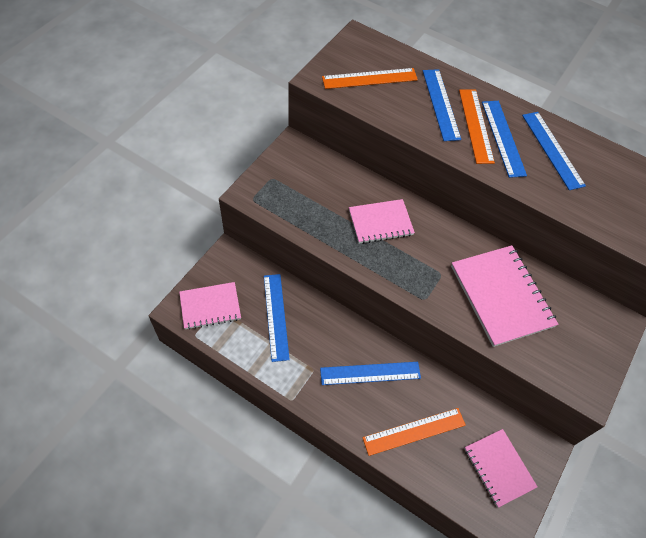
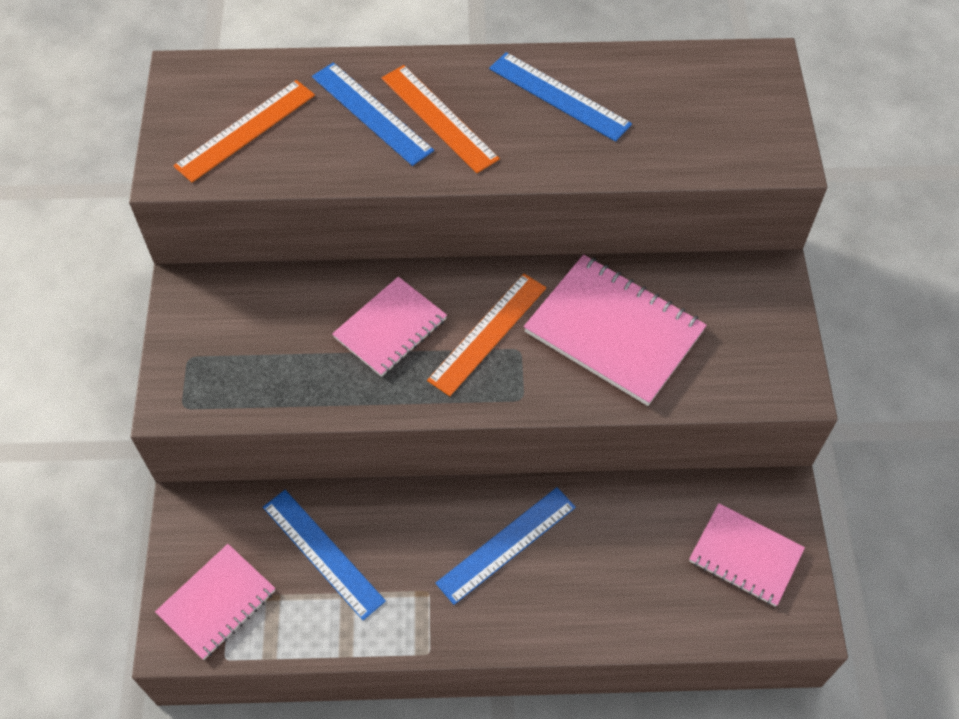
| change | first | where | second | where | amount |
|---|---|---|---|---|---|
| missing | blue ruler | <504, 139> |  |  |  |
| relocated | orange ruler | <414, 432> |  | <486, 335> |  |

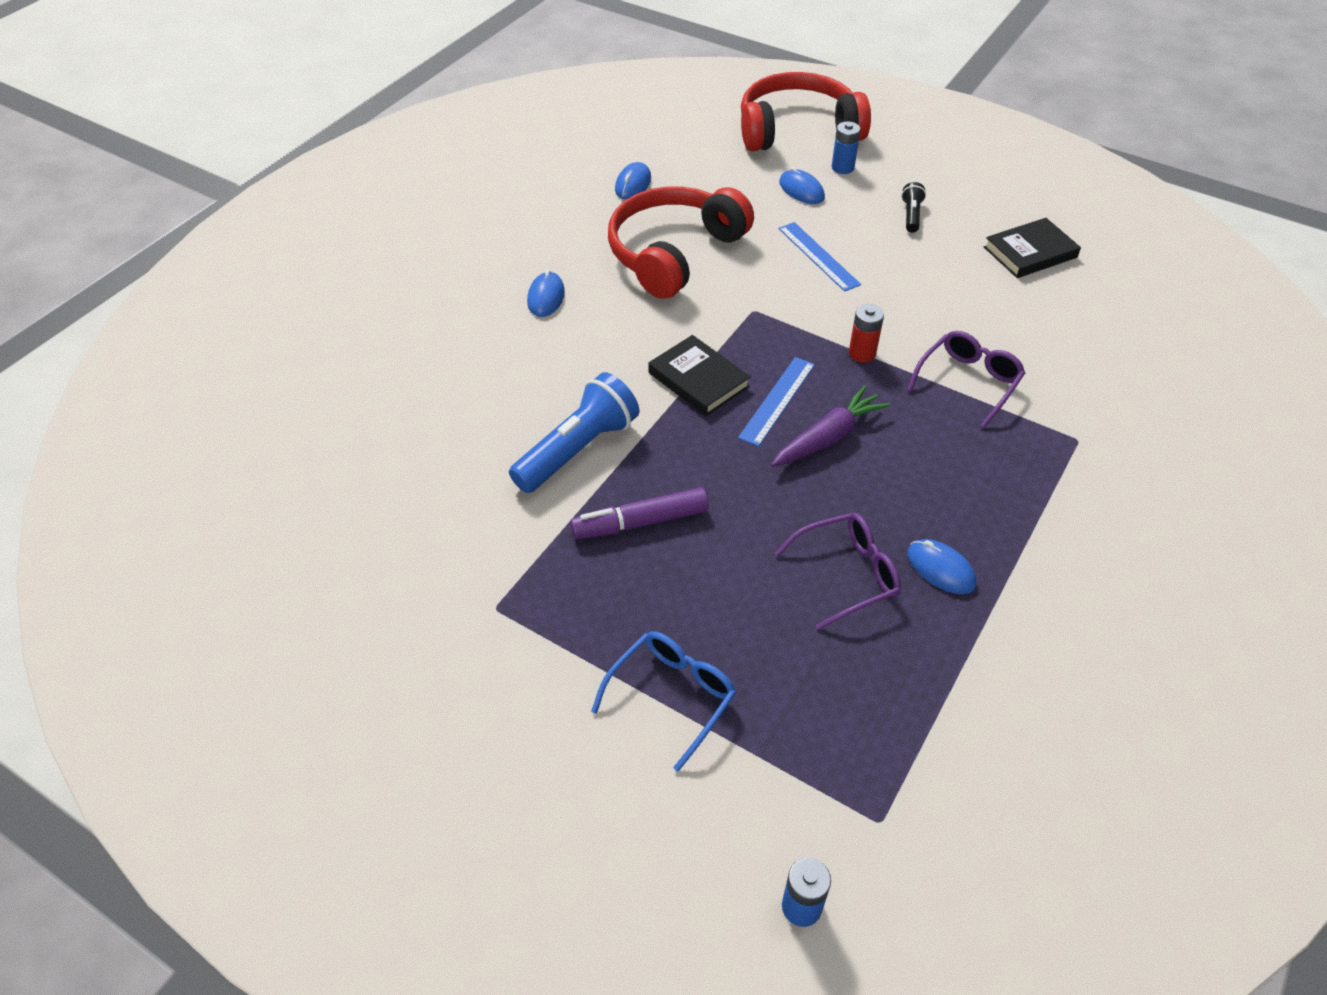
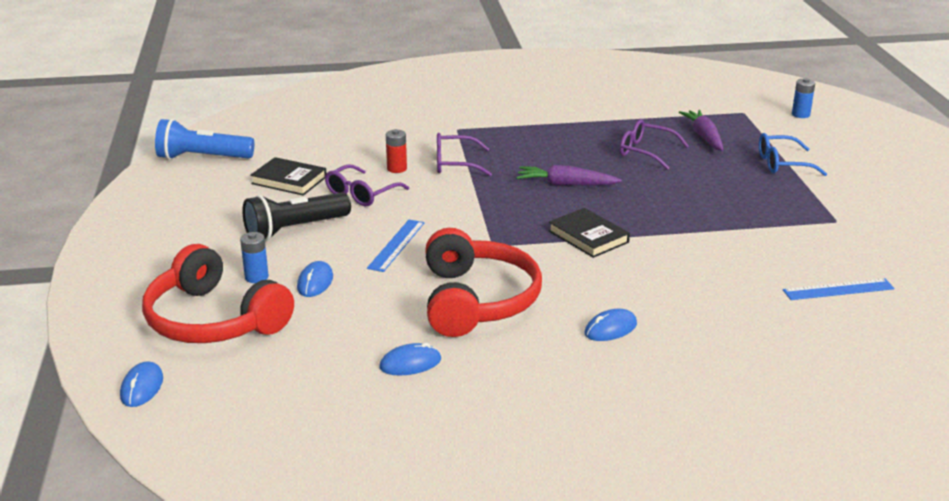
| change | first | where | second | where | amount |
|---|---|---|---|---|---|
| size | black flashlight | <913, 207> |  | <296, 217> | x2.06 |
| spun | red headphones | <681, 243> |  | <483, 282> | 90 degrees counterclockwise |
| relocated | red battery | <866, 333> |  | <396, 151> |  |
| spun | black book | <699, 375> |  | <589, 233> | 45 degrees counterclockwise |
| relocated | blue ruler | <776, 402> |  | <839, 289> |  |
| relocated | blue flashlight | <574, 432> |  | <204, 139> |  |
| missing | purple marker | <639, 513> |  |  |  |
| relocated | blue mouse | <941, 566> |  | <141, 384> |  |
| appeared |  |  | purple carrot | <701, 130> |  |
| appeared |  |  | purple glasses | <367, 185> |  |

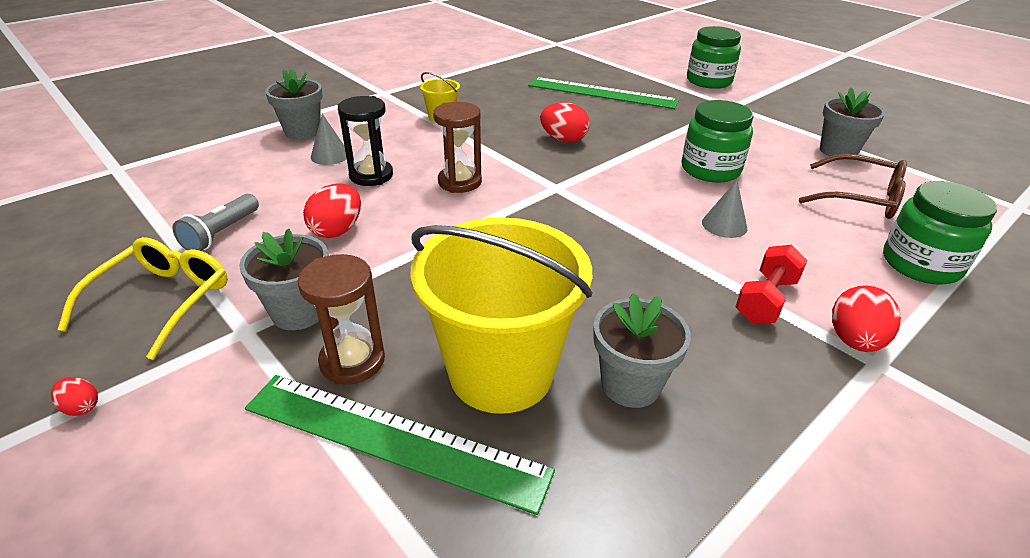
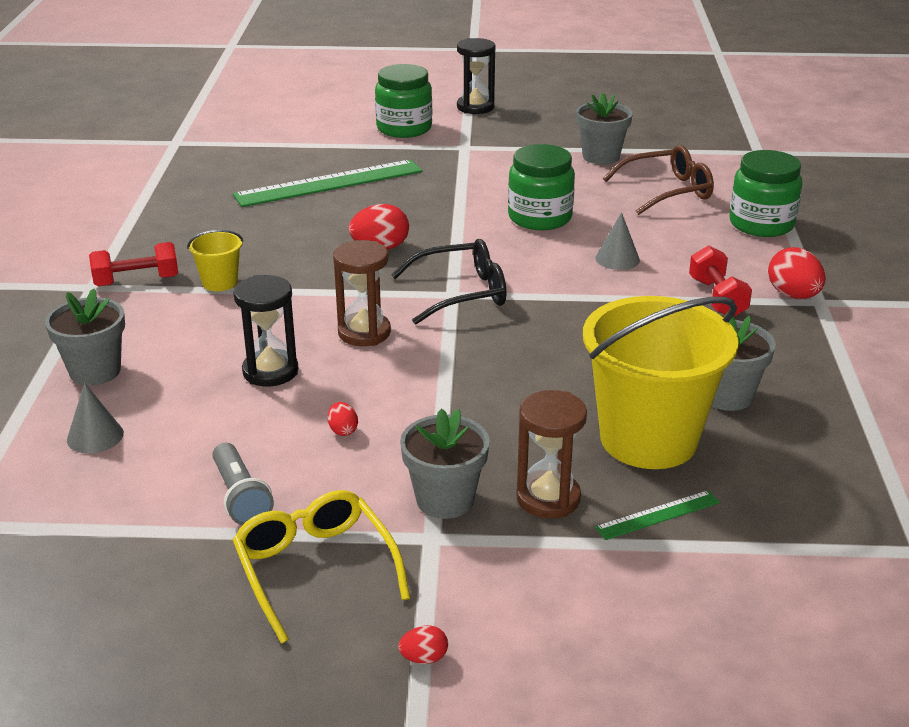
| change | first | where | second | where | amount |
|---|---|---|---|---|---|
| relocated | grey cone | <329, 139> |  | <95, 418> |  |
| size | red egg | <332, 210> |  | <342, 419> | x0.51 |
| size | green ruler | <400, 445> |  | <657, 515> | x0.46 |
| appeared |  |  | black hourglass | <476, 76> |  |
| appeared |  |  | black glasses | <449, 281> |  |
| appeared |  |  | red dumbbell | <133, 264> |  |

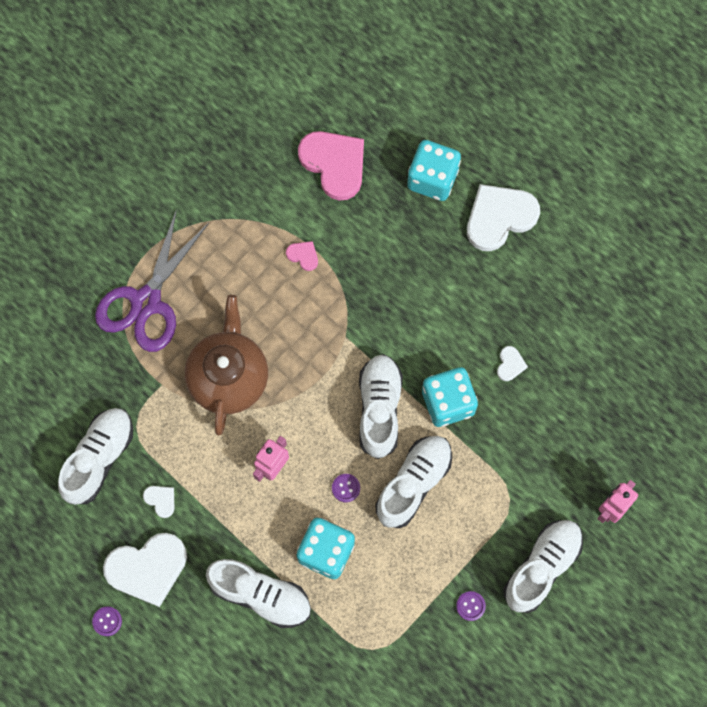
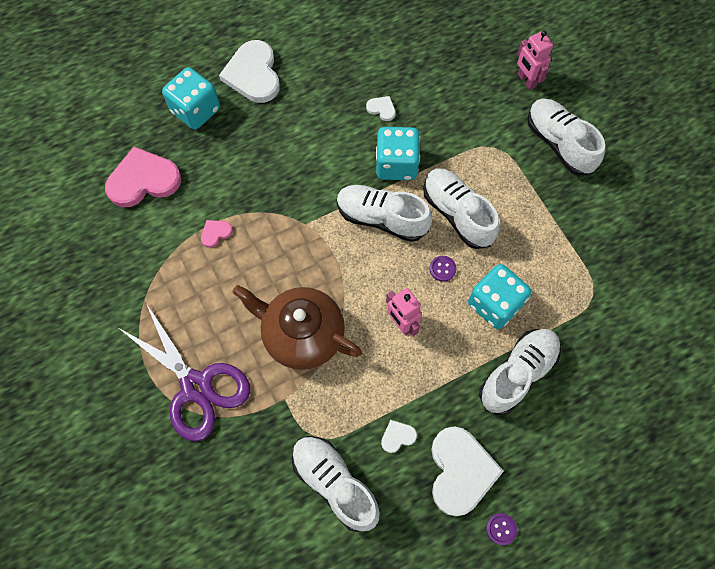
| change | first | where | second | where | amount |
|---|---|---|---|---|---|
| missing | purple button | <471, 606> |  |  |  |

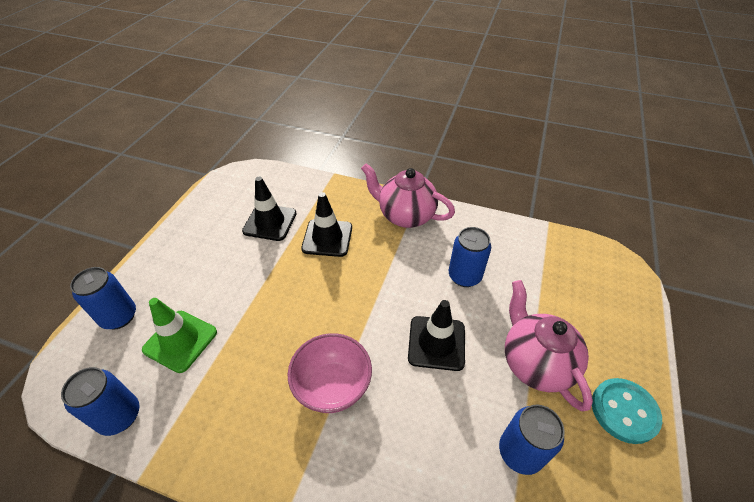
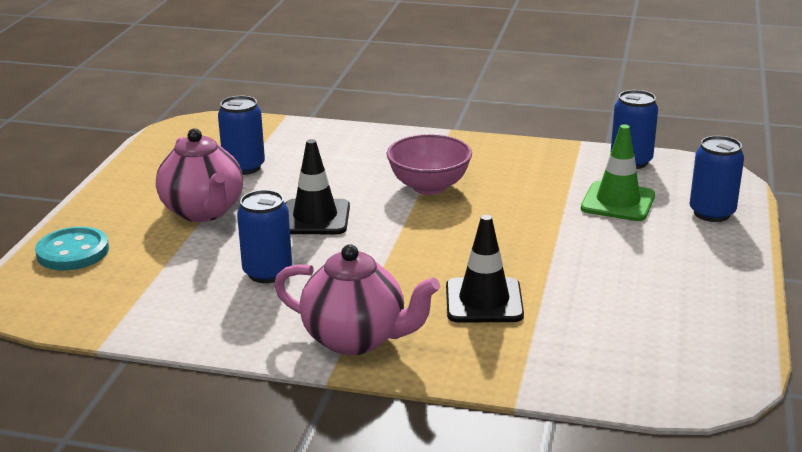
| change | first | where | second | where | amount |
|---|---|---|---|---|---|
| missing | black traffic cone | <269, 209> |  |  |  |
| relocated | turquoise button | <627, 411> |  | <72, 248> |  |

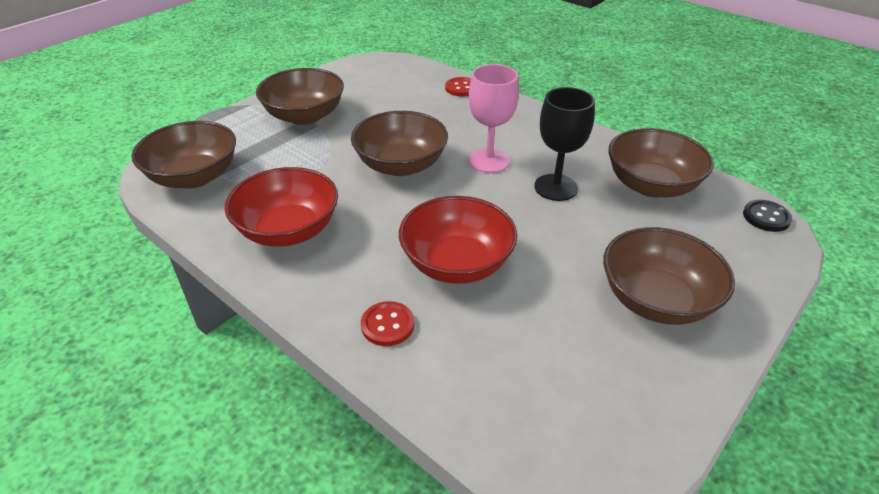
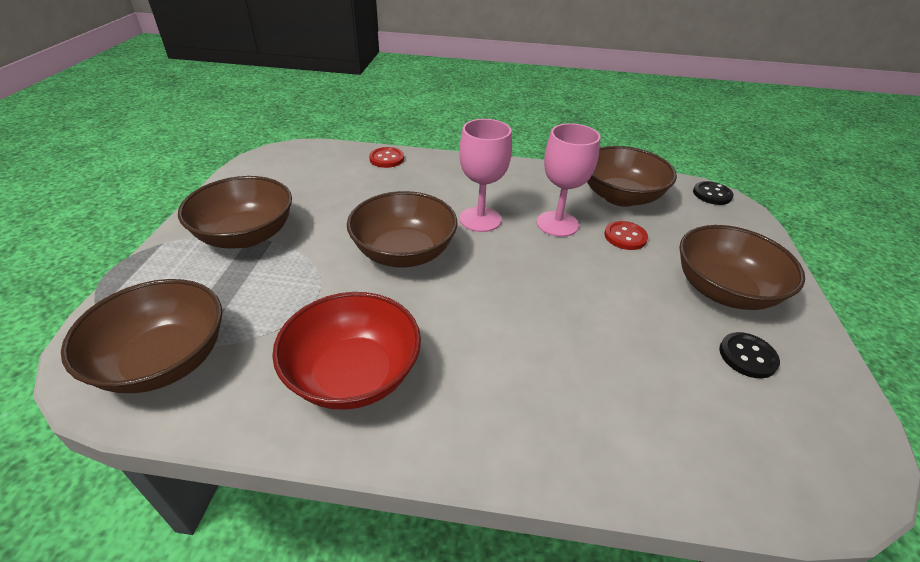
| change | first | where | second | where | amount |
|---|---|---|---|---|---|
| colour | black goblet | <564, 144> | pink goblet | <569, 180> |  |
| missing | red bowl | <458, 240> |  |  |  |
| relocated | red button | <387, 323> |  | <626, 235> |  |
| appeared |  |  | black button | <749, 355> |  |

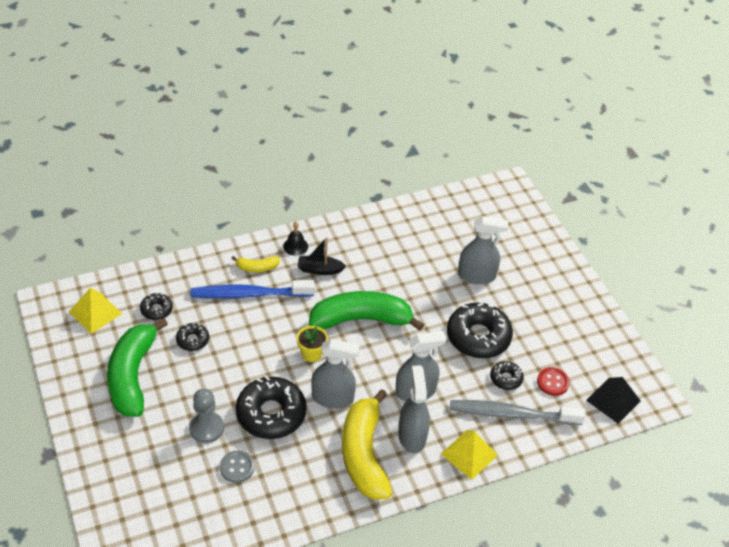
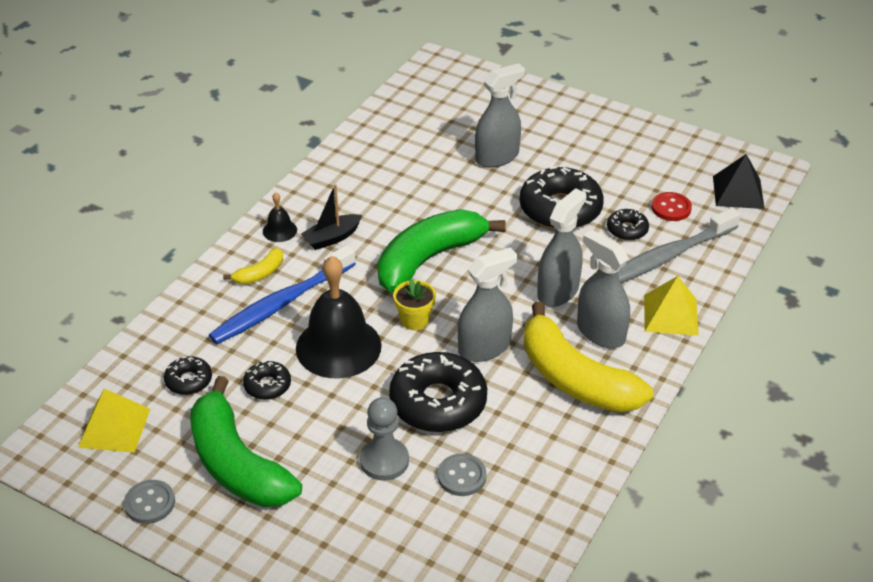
| change | first | where | second | where | amount |
|---|---|---|---|---|---|
| appeared |  |  | black bell | <339, 317> |  |
| appeared |  |  | grey button | <149, 502> |  |

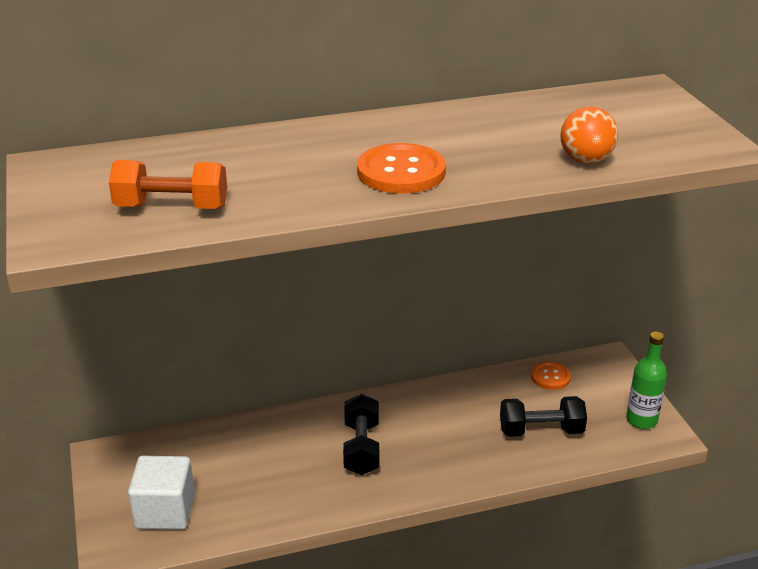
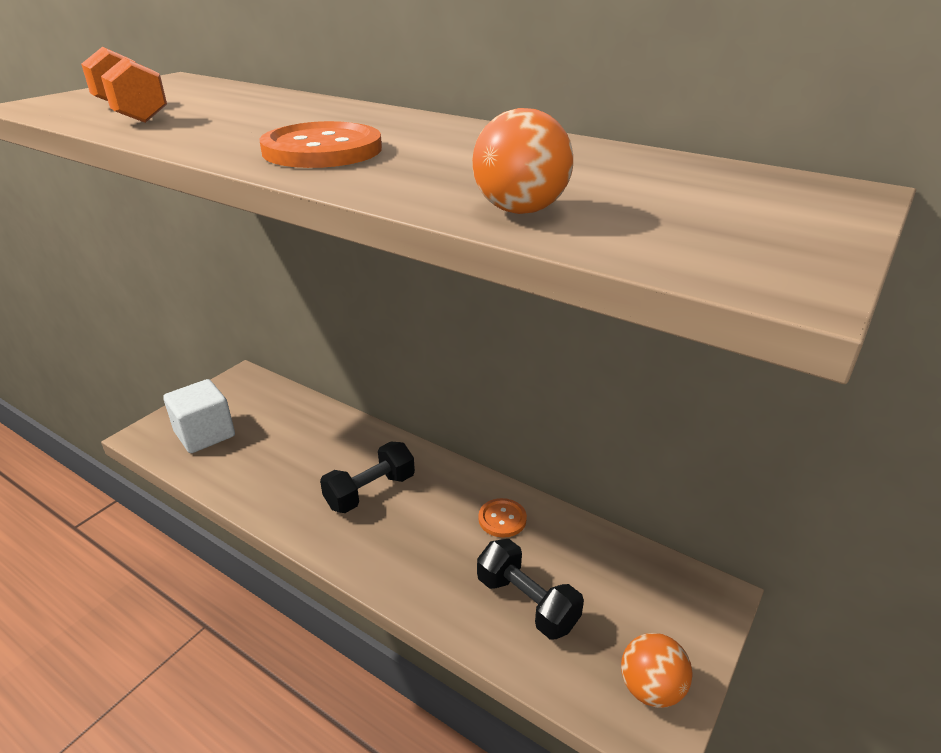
| change | first | where | second | where | amount |
|---|---|---|---|---|---|
| exchanged | green bottle | <646, 380> | orange ball | <656, 670> |  |
| relocated | orange button | <551, 375> |  | <502, 518> |  |

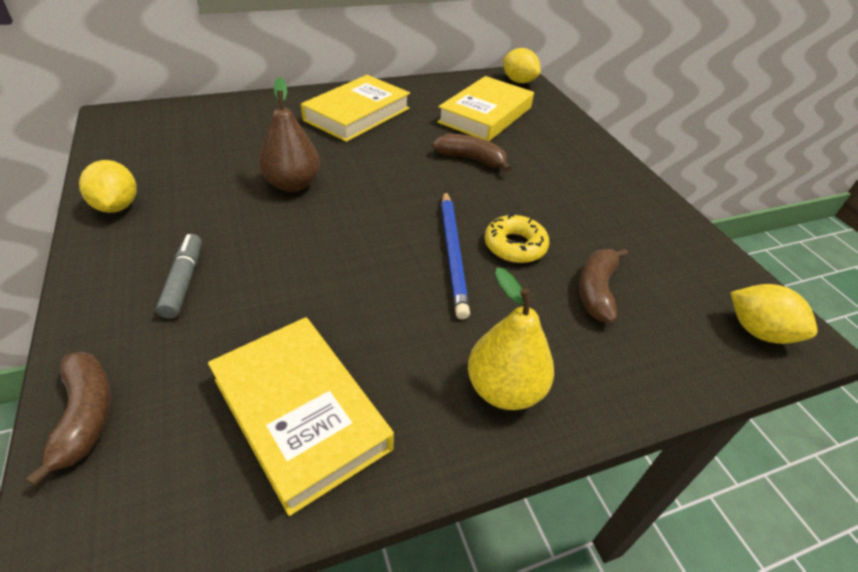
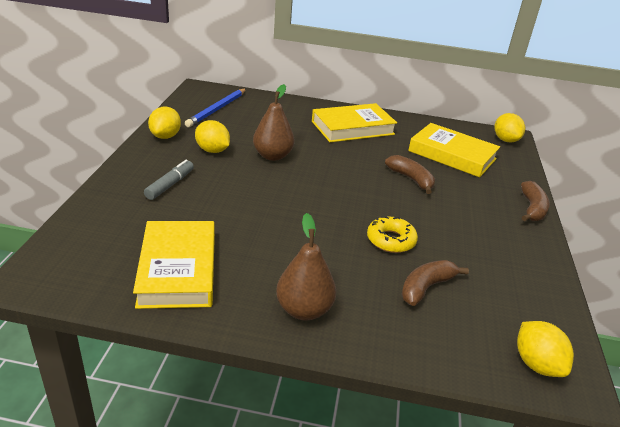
| change | first | where | second | where | amount |
|---|---|---|---|---|---|
| spun | yellow book | <485, 108> |  | <454, 150> | 60 degrees clockwise |
| relocated | blue pencil | <455, 255> |  | <215, 108> |  |
| colour | yellow pear | <511, 338> | brown pear | <306, 266> |  |
| relocated | brown banana | <68, 419> |  | <535, 201> |  |
| appeared |  |  | yellow lemon | <212, 136> |  |

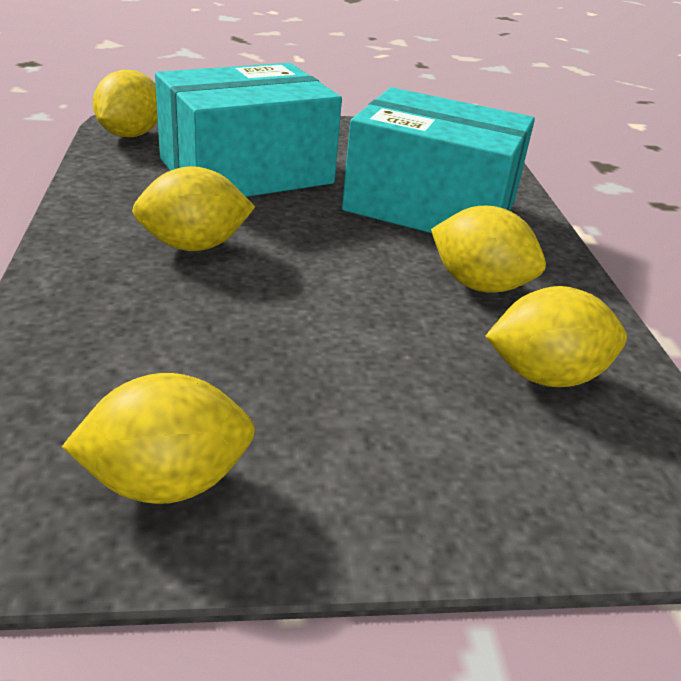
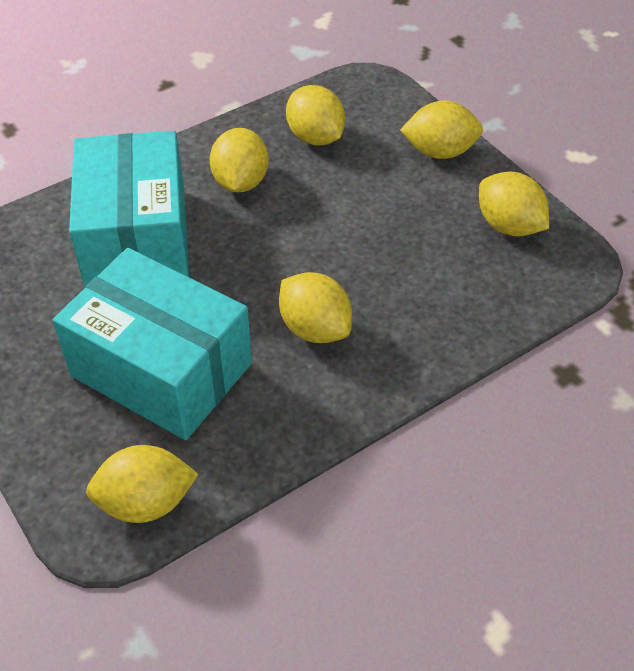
| change | first | where | second | where | amount |
|---|---|---|---|---|---|
| appeared |  |  | yellow lemon | <441, 130> |  |

